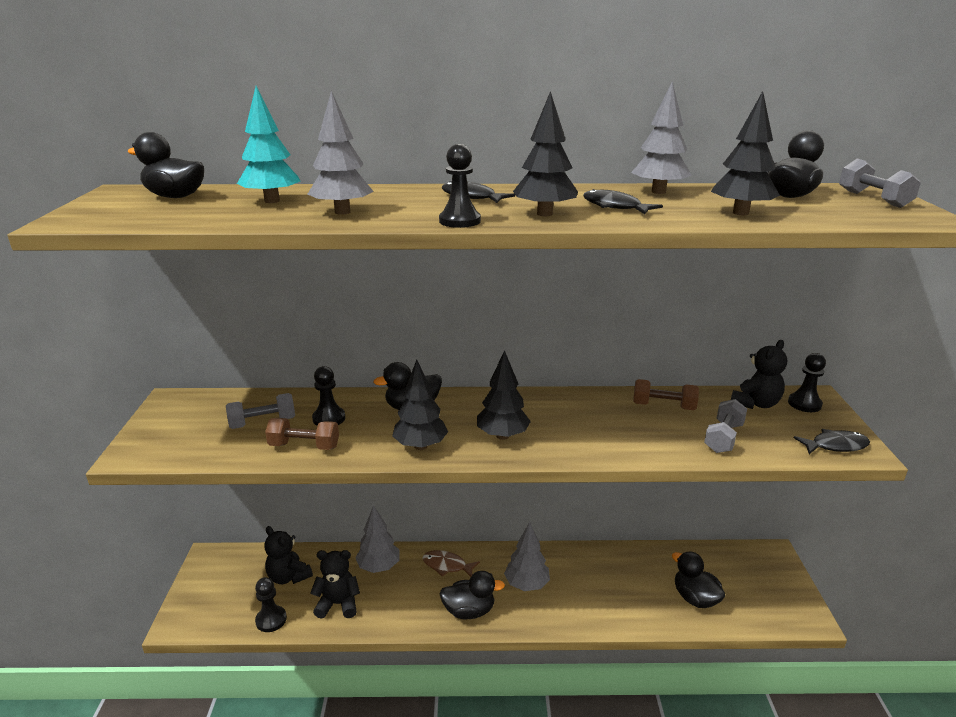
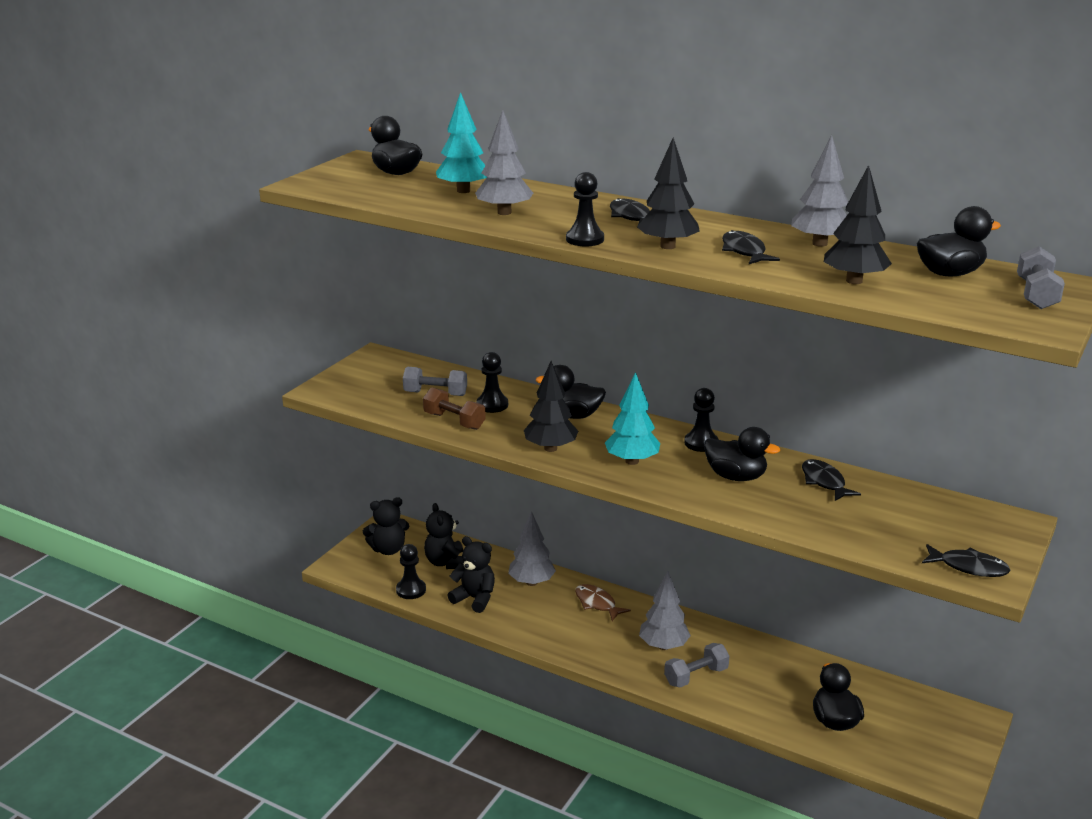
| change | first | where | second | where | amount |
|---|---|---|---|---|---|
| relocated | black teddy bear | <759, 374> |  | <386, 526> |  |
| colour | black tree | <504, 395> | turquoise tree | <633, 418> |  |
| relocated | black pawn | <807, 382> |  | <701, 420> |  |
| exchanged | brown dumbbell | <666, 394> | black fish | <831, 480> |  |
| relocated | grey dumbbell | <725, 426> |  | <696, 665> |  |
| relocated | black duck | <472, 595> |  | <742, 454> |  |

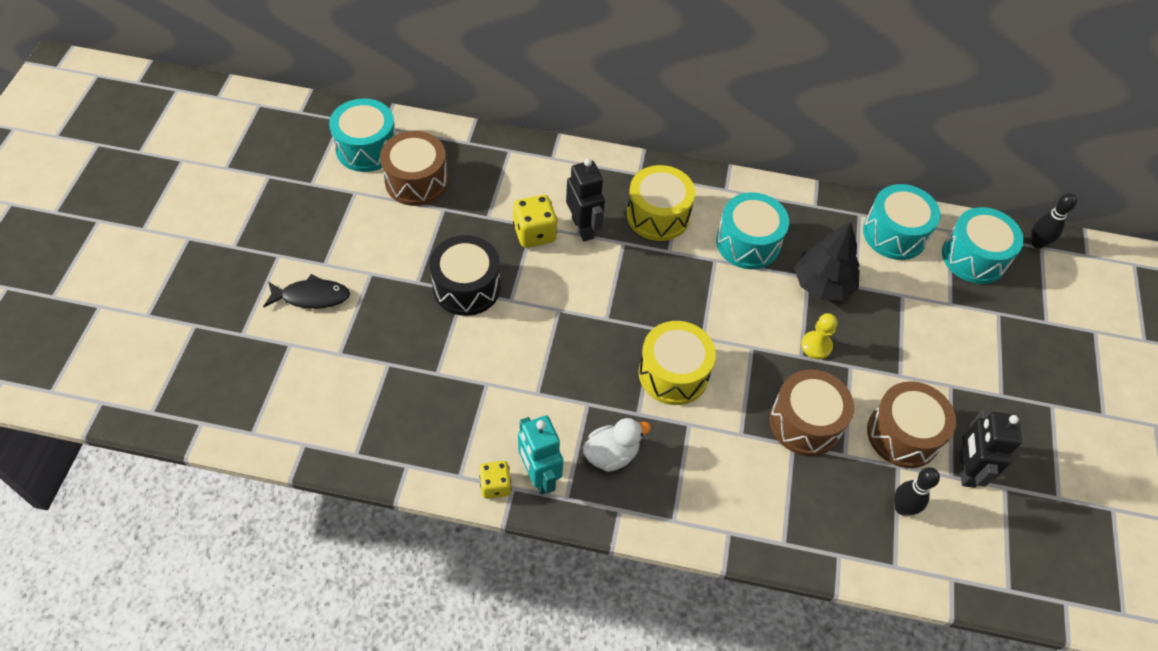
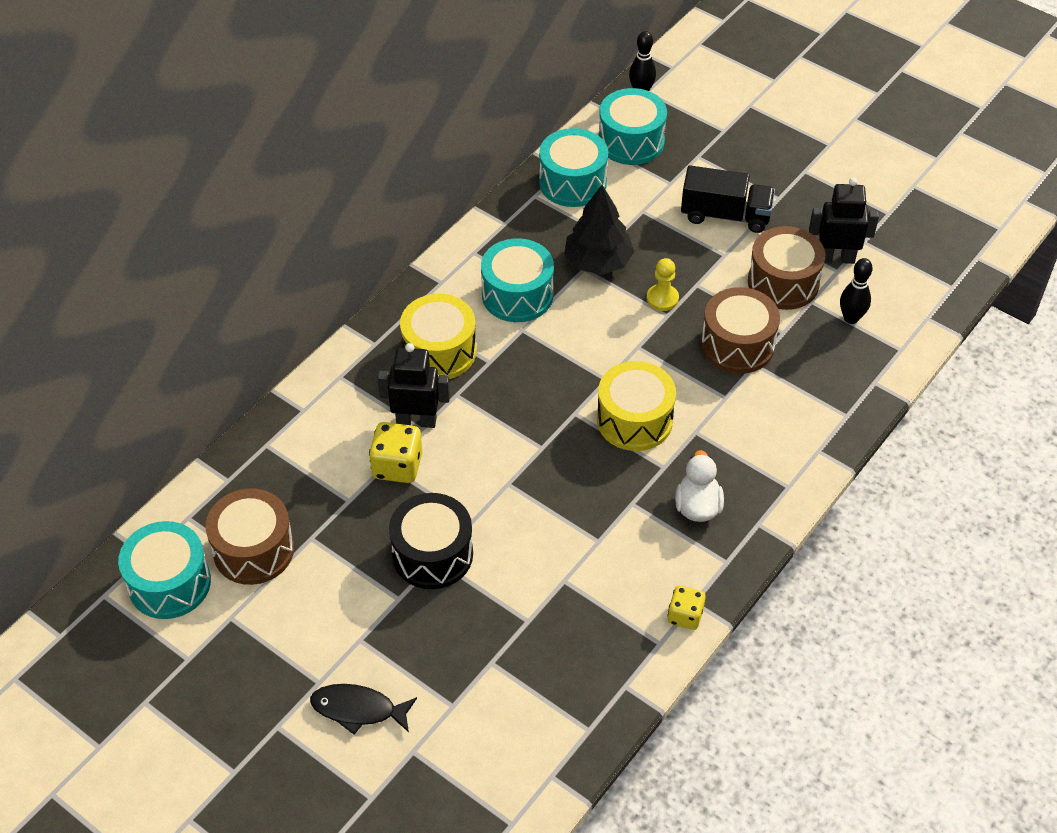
| change | first | where | second | where | amount |
|---|---|---|---|---|---|
| spun | black fish | <306, 291> |  | <363, 709> | 105 degrees counterclockwise |
| spun | black robot | <990, 449> |  | <844, 221> | 150 degrees clockwise |
| missing | turquoise robot | <540, 454> |  |  |  |
| appeared |  |  | black truck | <728, 199> |  |

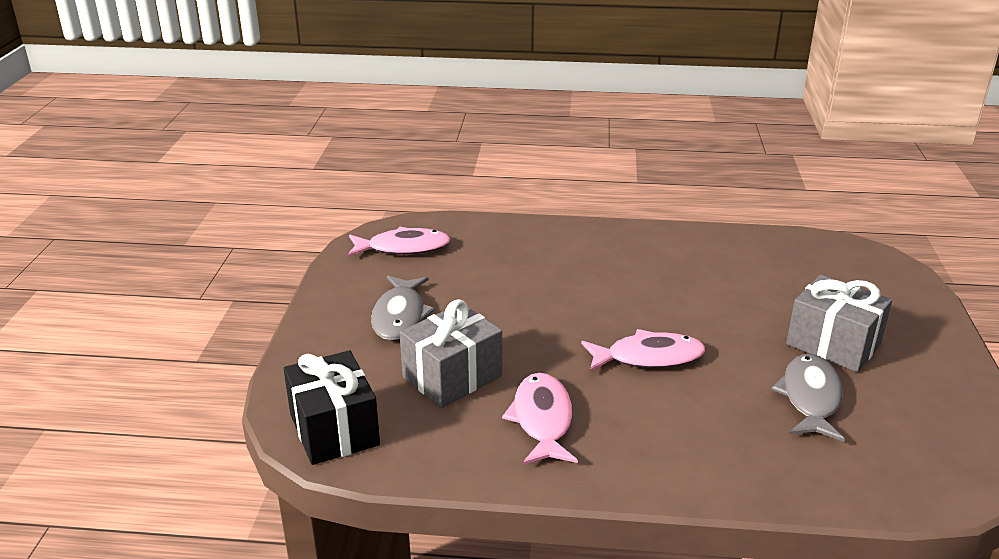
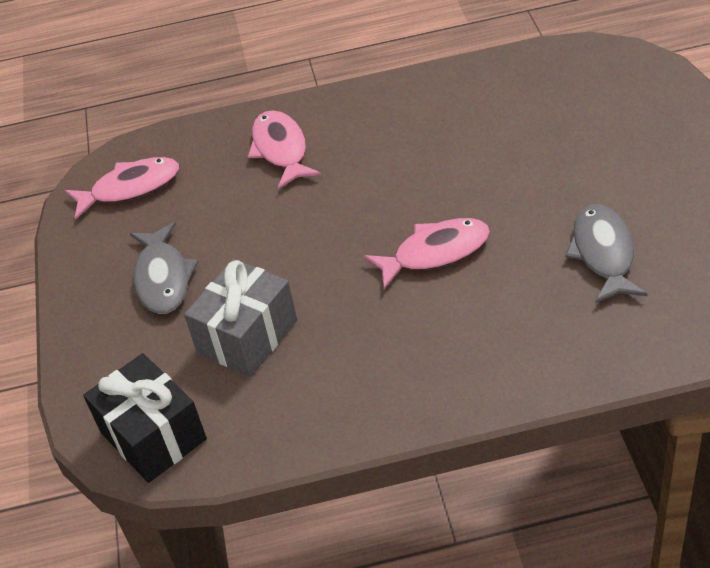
| change | first | where | second | where | amount |
|---|---|---|---|---|---|
| missing | grey gift | <839, 323> |  |  |  |
| relocated | pink fish | <540, 419> |  | <284, 149> |  |

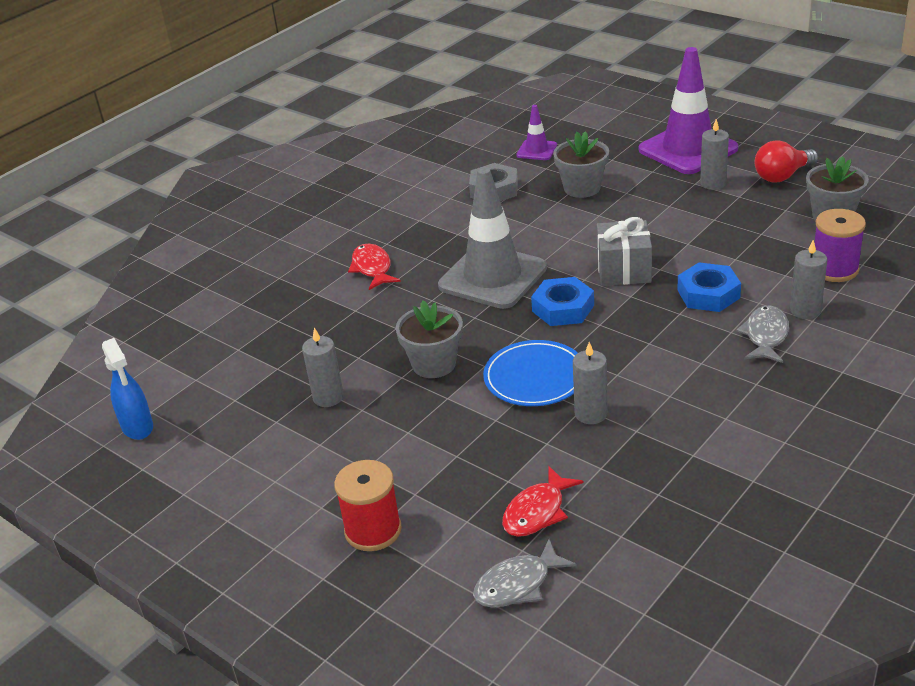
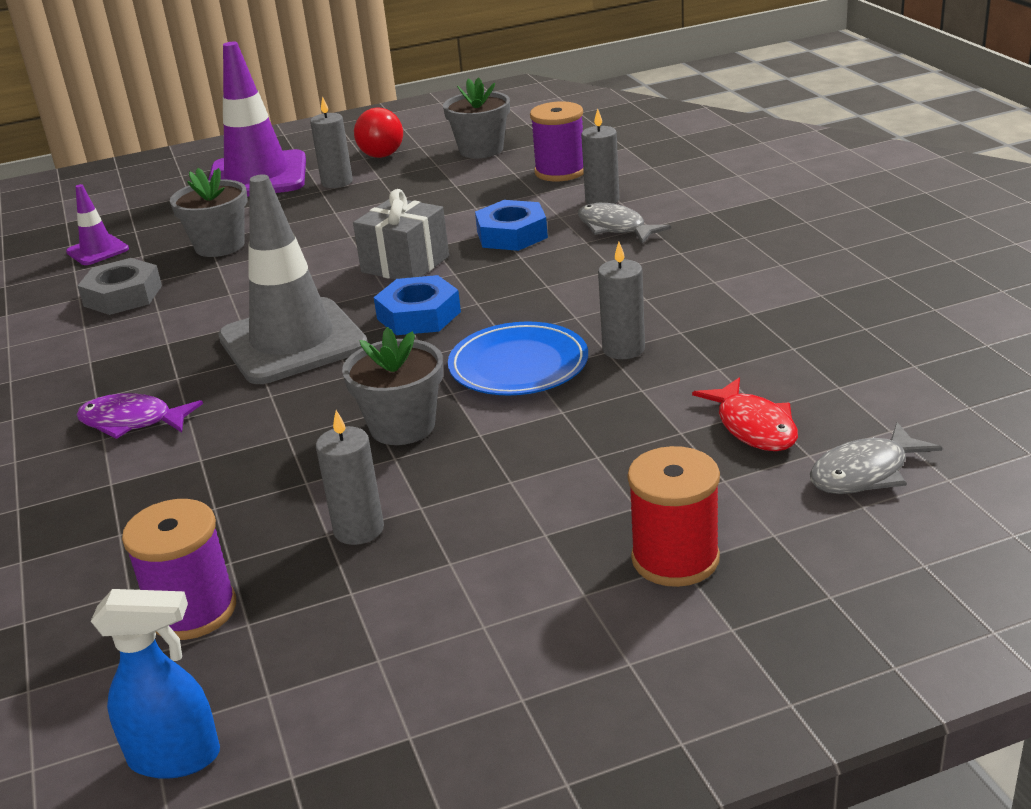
| change | first | where | second | where | amount |
|---|---|---|---|---|---|
| colour | red fish | <374, 266> | purple fish | <140, 416> |  |
| spun | grey fish | <525, 573> |  | <876, 458> | 60 degrees clockwise |
| appeared |  |  | purple spool | <179, 569> |  |

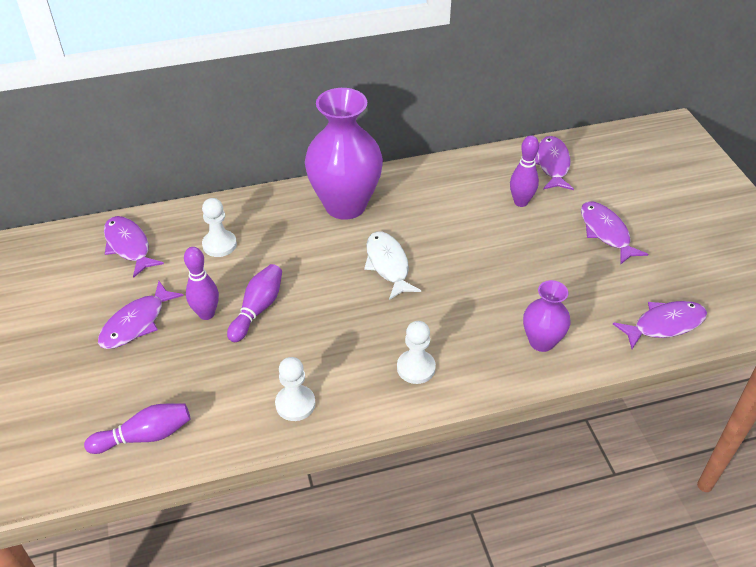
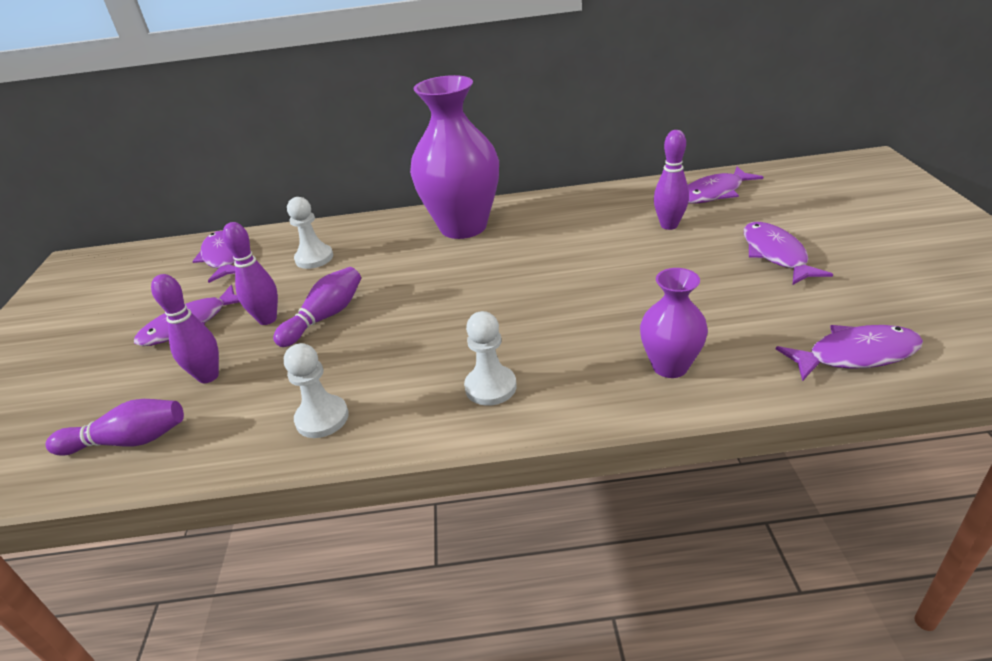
| change | first | where | second | where | amount |
|---|---|---|---|---|---|
| spun | purple fish | <554, 163> |  | <725, 185> | 135 degrees counterclockwise |
| missing | white fish | <392, 265> |  |  |  |
| appeared |  |  | purple bowling pin | <185, 328> |  |

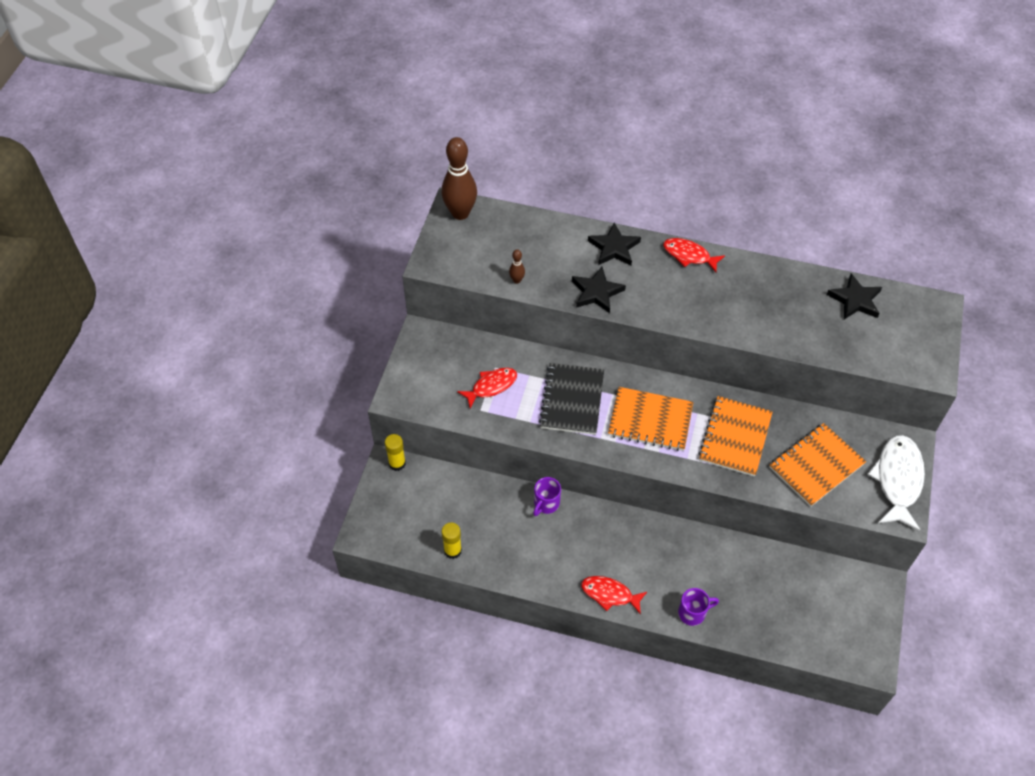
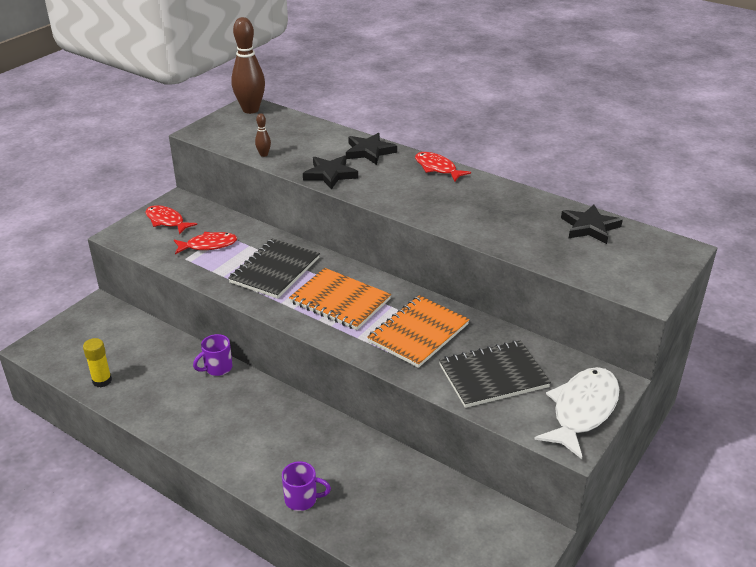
| change | first | where | second | where | amount |
|---|---|---|---|---|---|
| colour | orange notebook | <817, 465> | black notebook | <495, 374> |  |
| missing | yellow glue stick | <395, 452> |  |  |  |
| relocated | red fish | <614, 595> |  | <171, 219> |  |

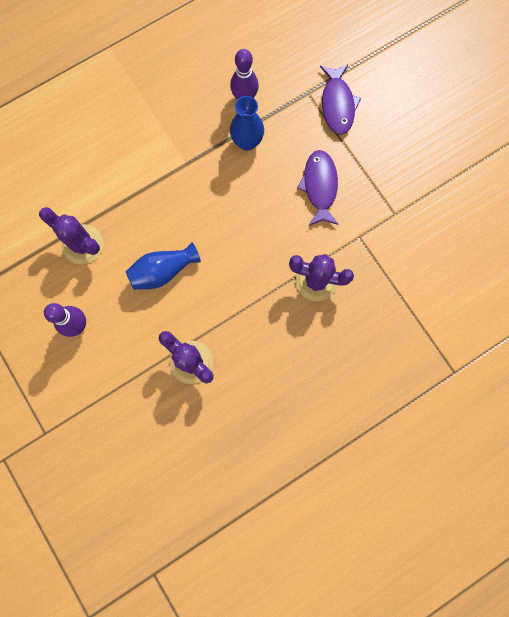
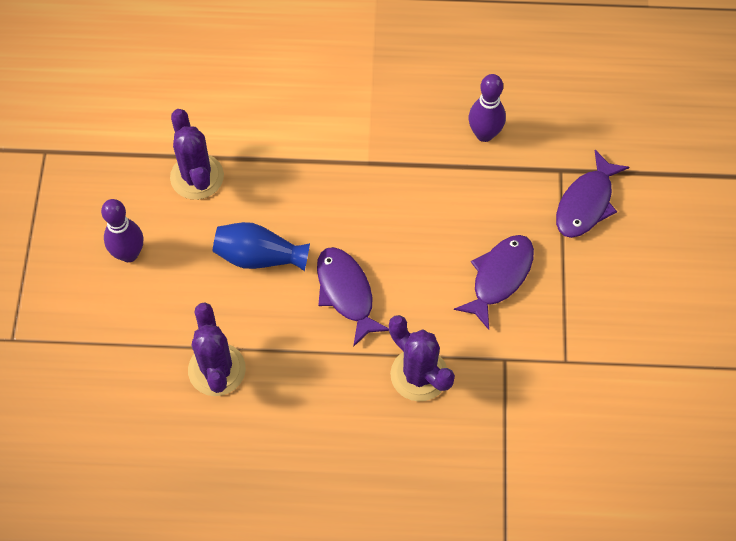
| change | first | where | second | where | amount |
|---|---|---|---|---|---|
| missing | blue vase | <247, 123> |  |  |  |
| appeared |  |  | purple fish | <353, 297> |  |

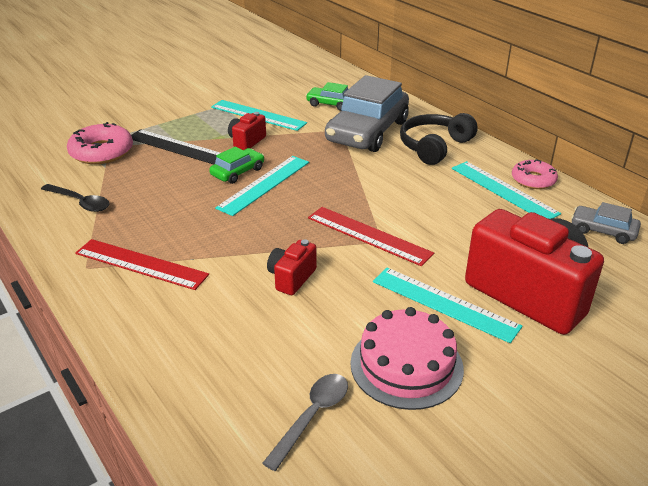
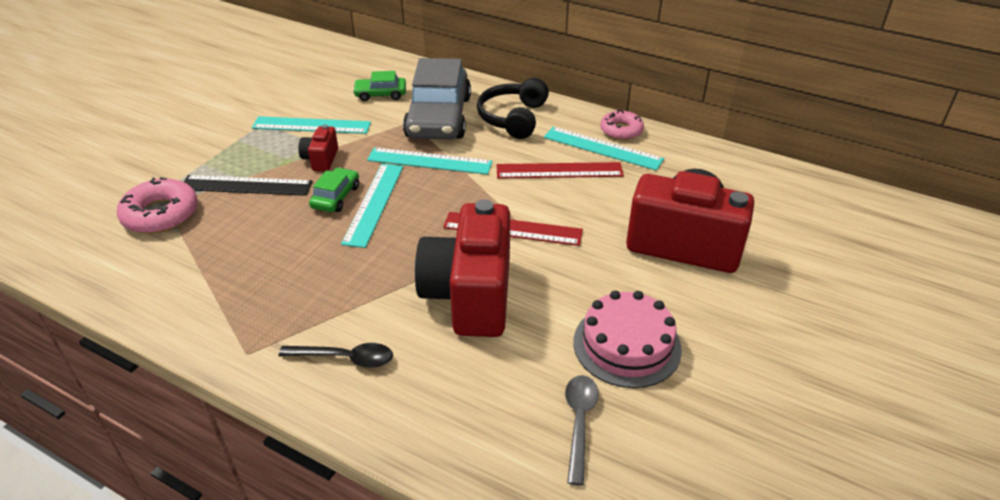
| change | first | where | second | where | amount |
|---|---|---|---|---|---|
| relocated | black spoon | <75, 198> |  | <336, 355> |  |
| missing | grey car | <606, 223> |  |  |  |
| relocated | red ruler | <142, 264> |  | <560, 170> |  |
| size | red camera | <292, 267> |  | <462, 268> | x2.25 |
| relocated | turquoise ruler | <448, 305> |  | <429, 161> |  |

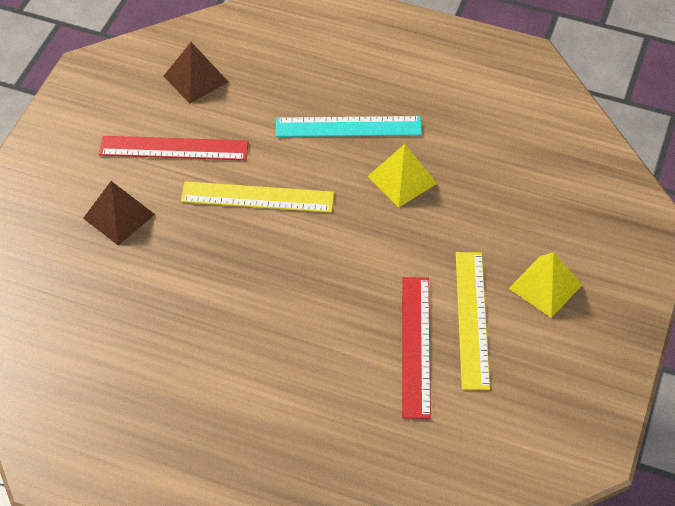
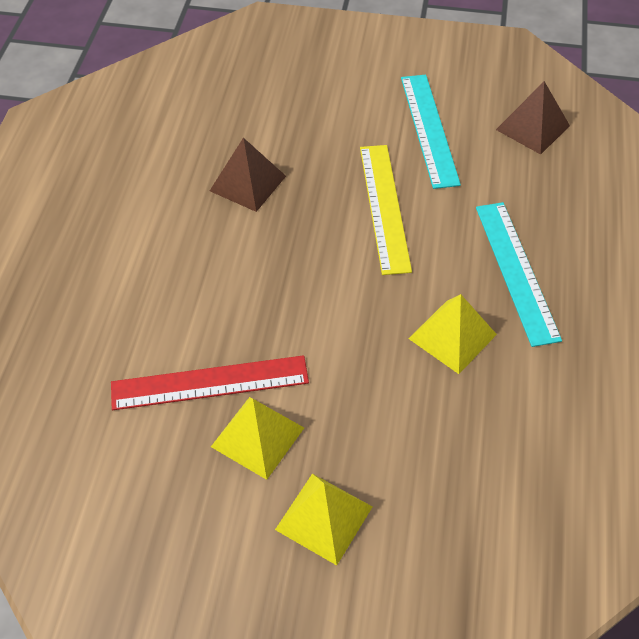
| change | first | where | second | where | amount |
|---|---|---|---|---|---|
| colour | red ruler | <174, 148> | turquoise ruler | <431, 132> |  |
| relocated | brown pyramid | <119, 213> |  | <248, 175> |  |
| exchanged | yellow ruler | <473, 321> | yellow pyramid | <257, 438> |  |

